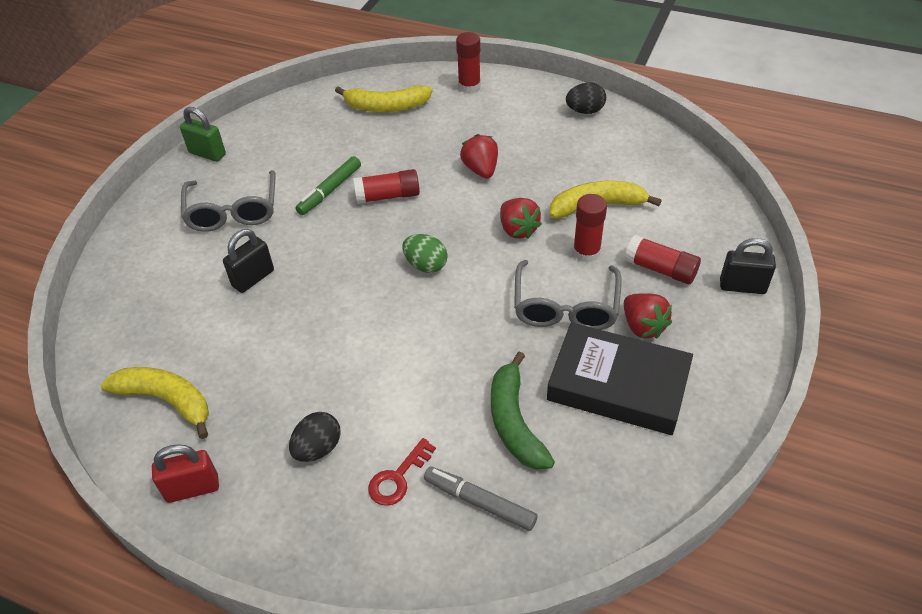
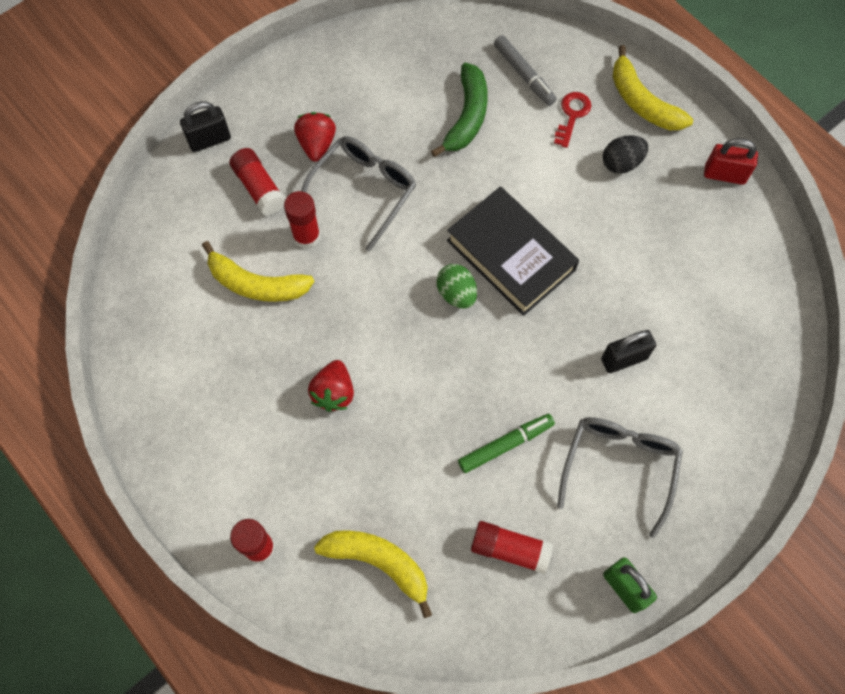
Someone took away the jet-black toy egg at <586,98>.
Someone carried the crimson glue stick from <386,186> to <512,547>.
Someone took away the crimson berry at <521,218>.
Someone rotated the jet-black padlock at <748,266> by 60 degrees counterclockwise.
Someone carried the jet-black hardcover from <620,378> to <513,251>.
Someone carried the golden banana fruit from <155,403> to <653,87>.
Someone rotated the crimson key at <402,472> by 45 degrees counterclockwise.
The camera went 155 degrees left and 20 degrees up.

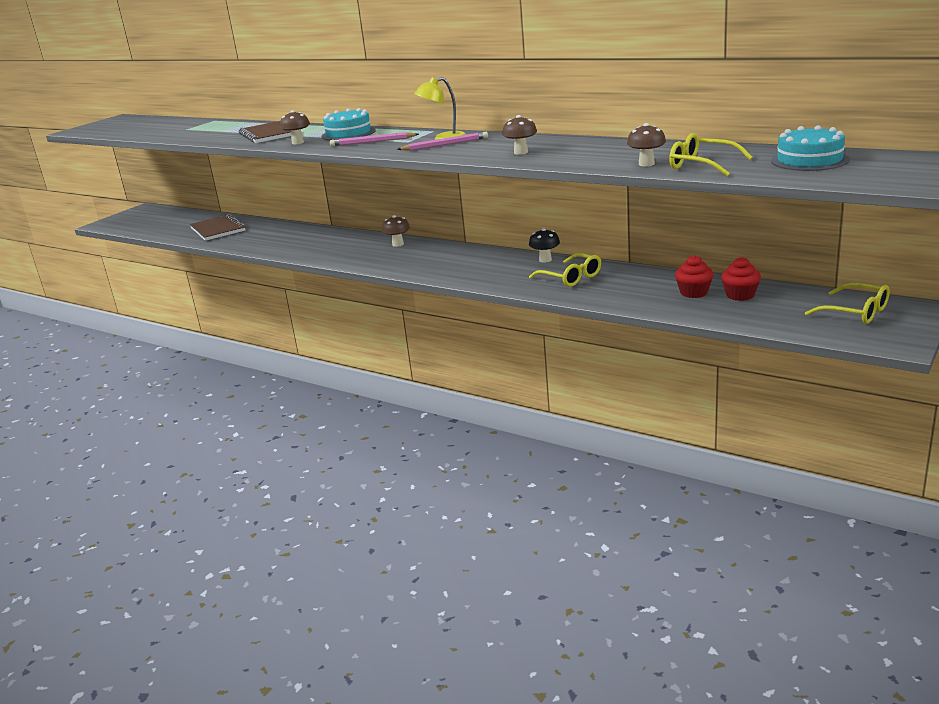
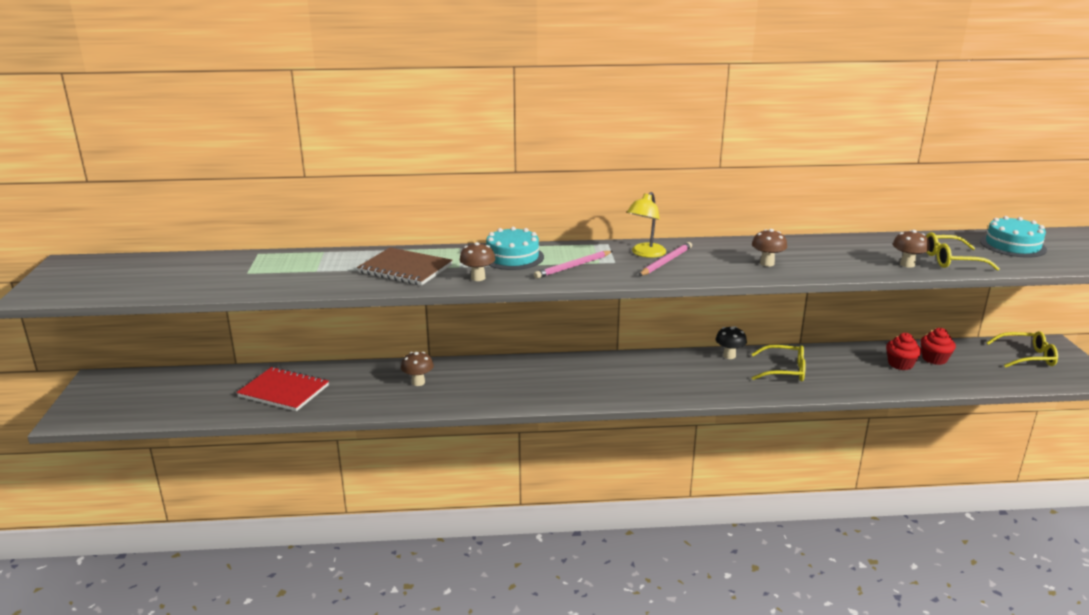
Someone repainted the dark brown notepad at <218,227>, which became the crimson notepad at <283,389>.
Someone carried the dark brown toadstool from <396,231> to <417,369>.
The camera went 40 degrees left and 0 degrees up.

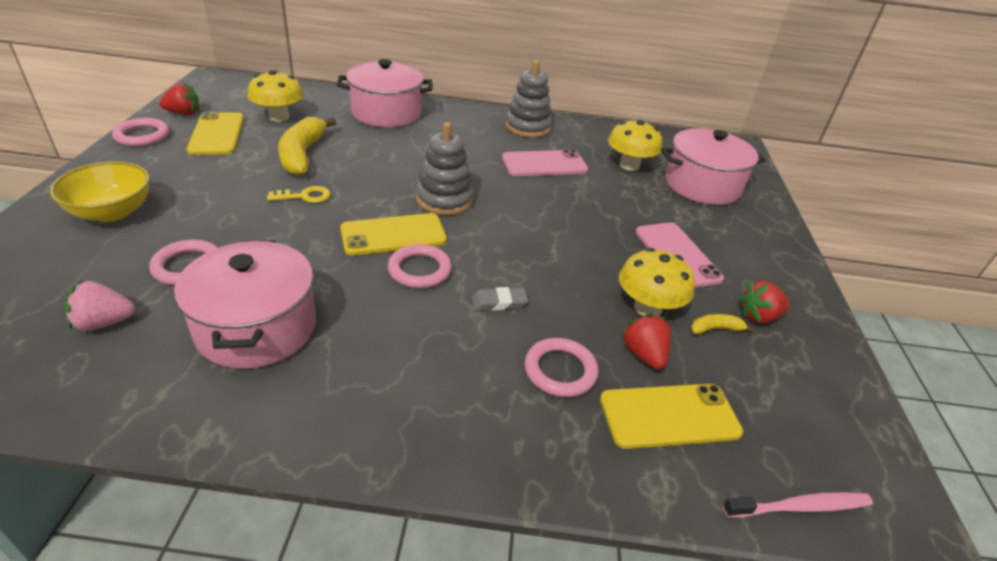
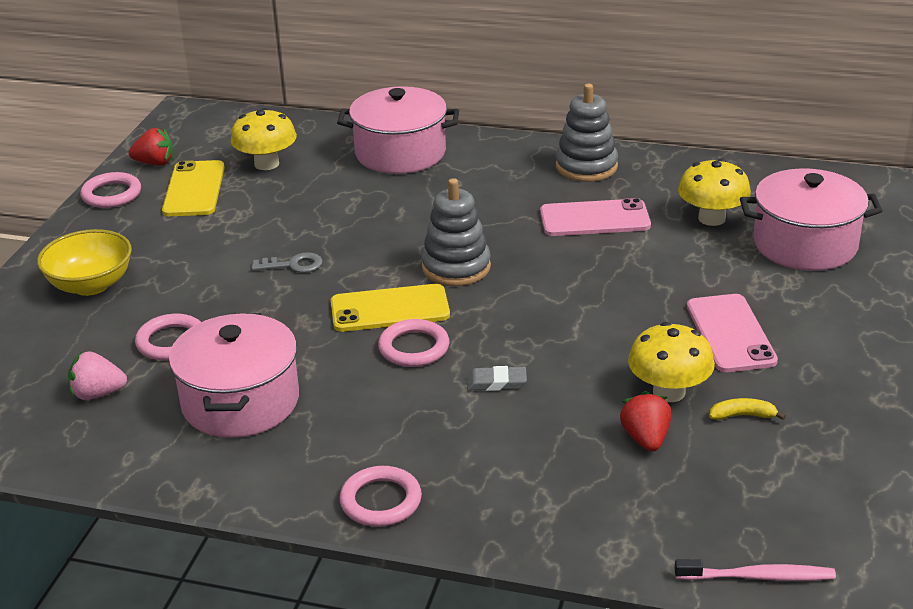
Someone took away the golden banana fruit at <307,146>.
Someone repainted the golden key at <299,194>, which became the ash-grey key at <287,262>.
Someone took away the crimson berry at <764,302>.
Someone carried the pink ring from <561,367> to <380,496>.
Someone took away the golden phone at <671,416>.
The camera went 15 degrees right and 5 degrees down.

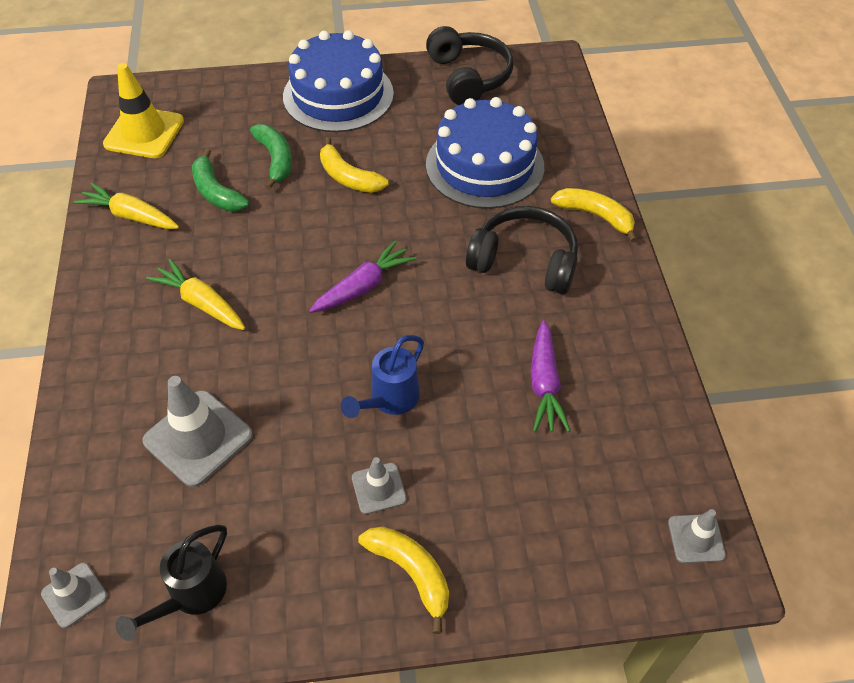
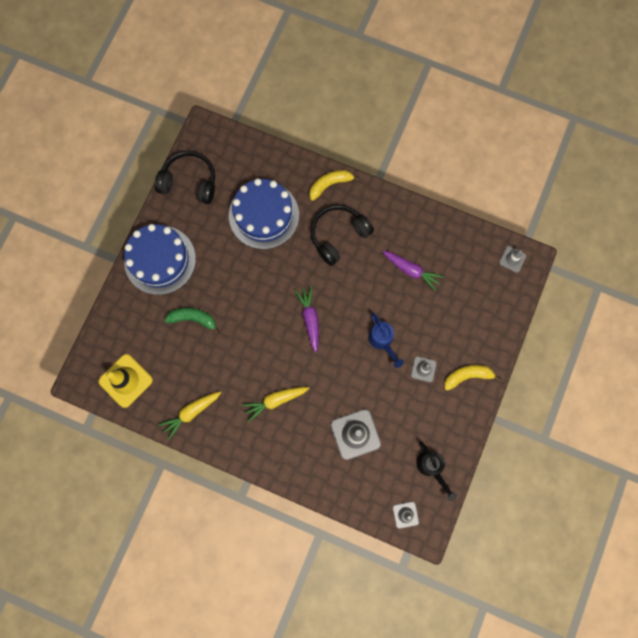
Someone took away the golden banana fruit at <354,165>.
Someone took away the green banana fruit at <220,180>.
The camera went 60 degrees left and 25 degrees up.

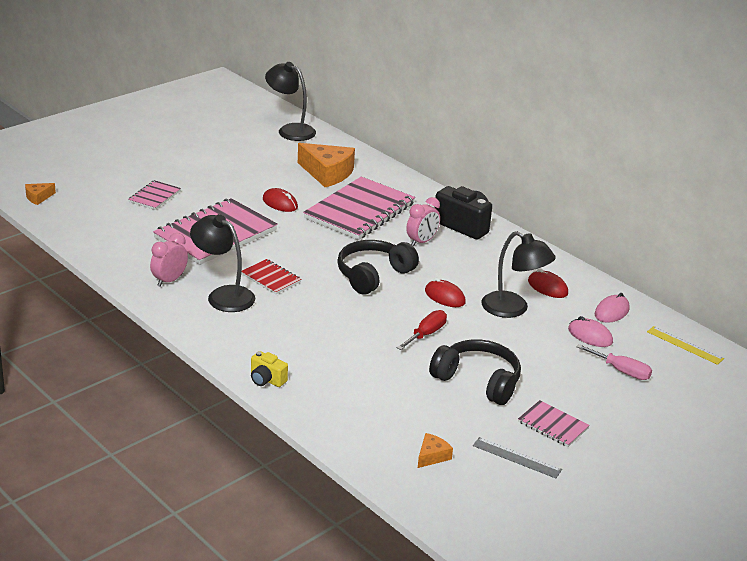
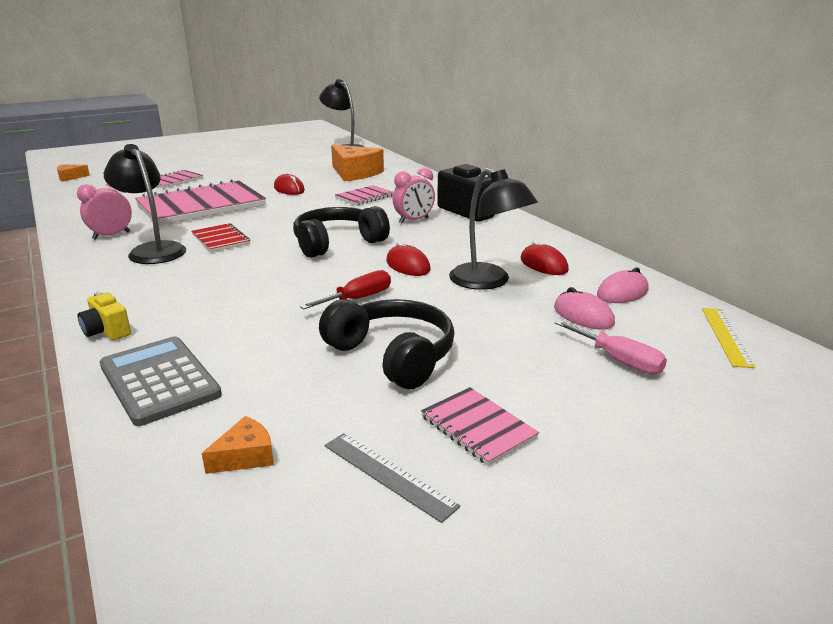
Someone scaled the pink notepad at <359,208> by 0.47.
Someone rotated the golden ruler at <685,345> by 45 degrees clockwise.
Someone put down the ash-grey pocket calculator at <161,381>.
The camera went 15 degrees right and 5 degrees down.

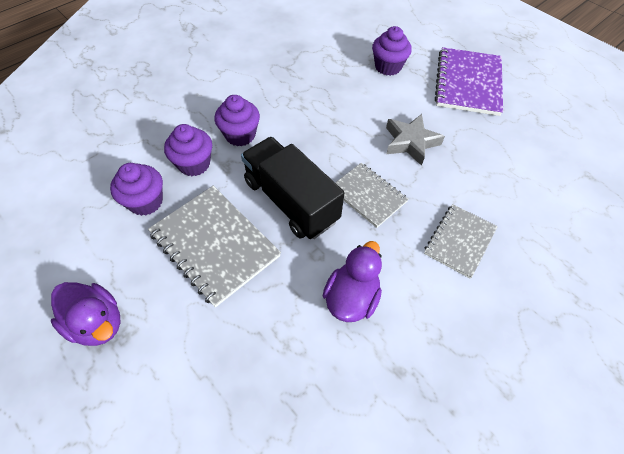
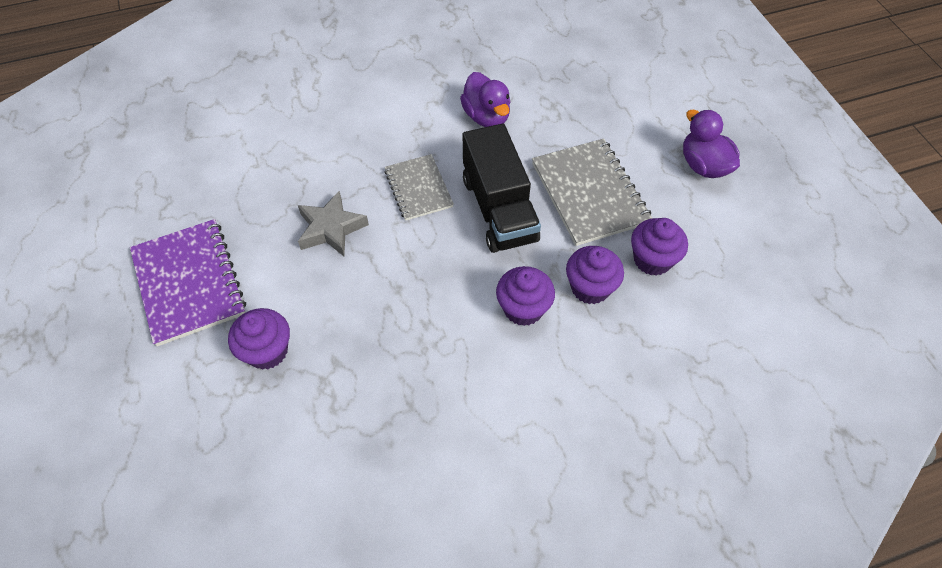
Someone rotated the violet notepad at <469,81> by 60 degrees counterclockwise.
Someone took away the ash-grey notepad at <461,241>.
Someone rotated the violet duck at <352,281> by 75 degrees counterclockwise.
The camera went 155 degrees left and 0 degrees up.

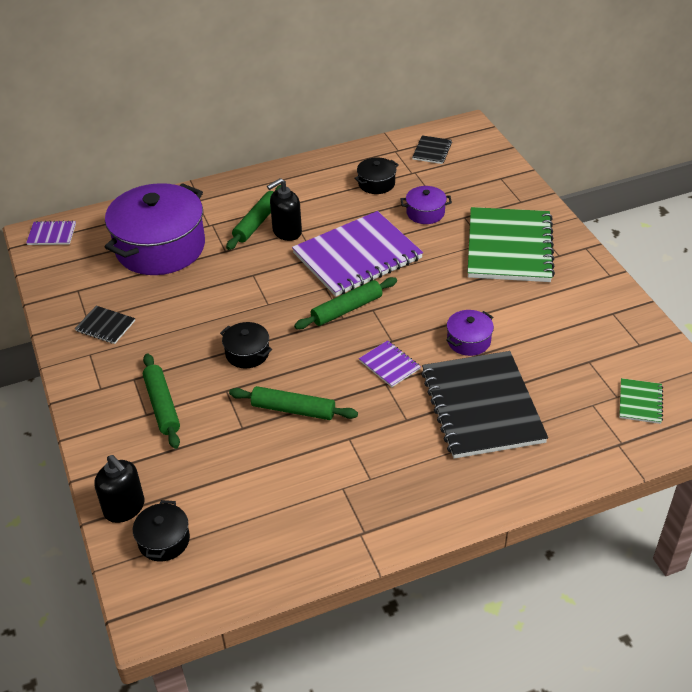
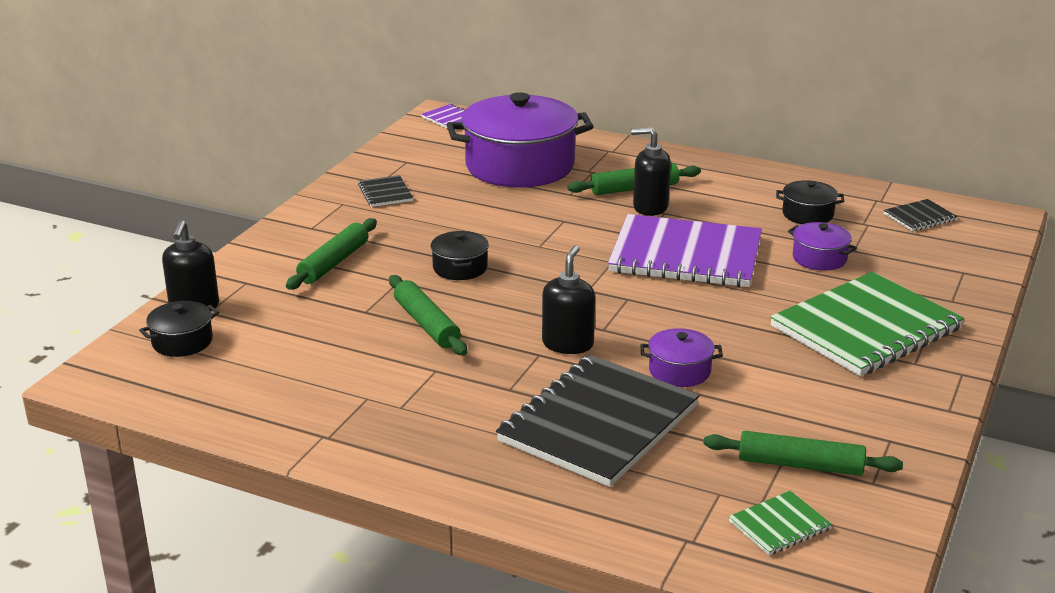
Someone carried the green rolling pin from <345,303> to <803,453>.
Someone swapped the violet notepad at <390,363> for the jet-black soap pump at <568,299>.
The camera went 45 degrees right and 15 degrees down.

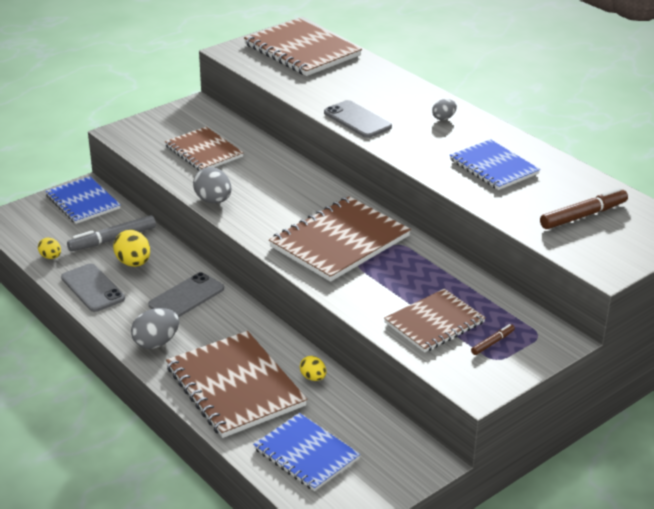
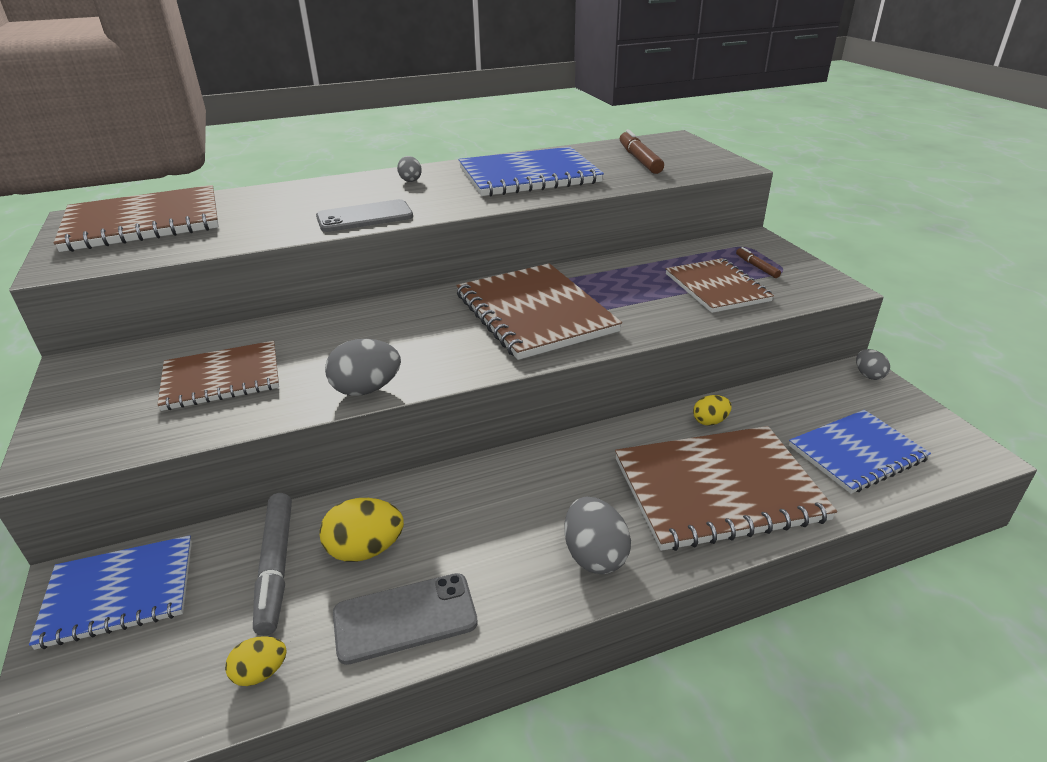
Someone scaled the royal blue notepad at <495,164> by 1.54.
Someone took away the ash-grey phone at <186,294>.
Someone put down the ash-grey toy egg at <873,364>.
The camera went 70 degrees left and 0 degrees up.

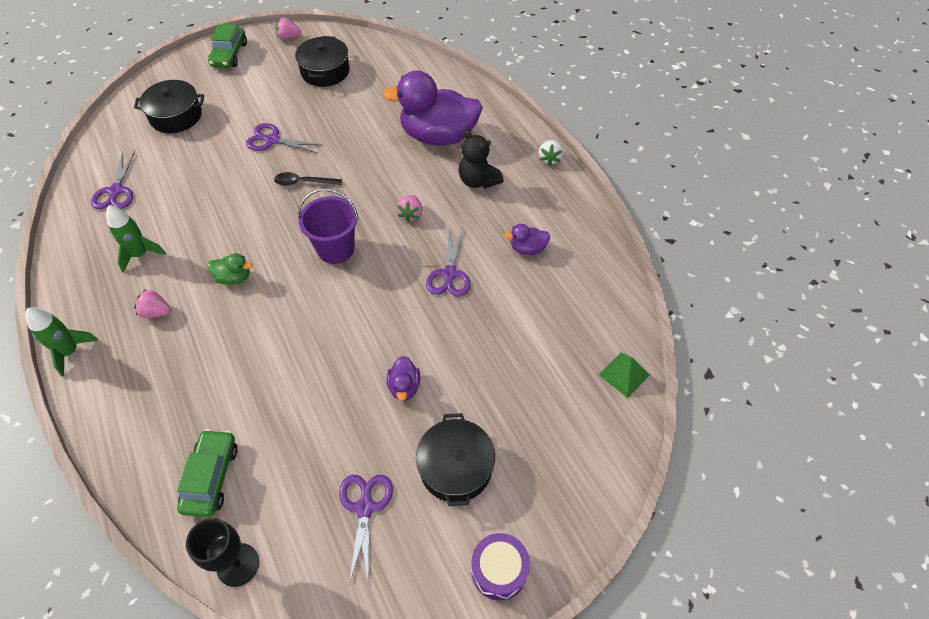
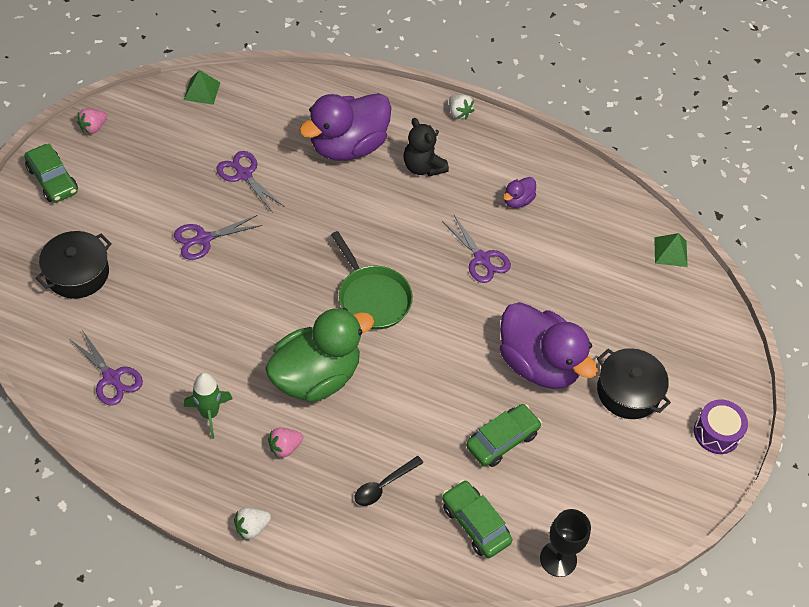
Someone took away the jet-black pot at <322,61>.
Someone rotated the jet-black teddy at <481,159> by 45 degrees clockwise.
Someone carried the jet-black tablespoon from <308,179> to <389,481>.
Someone swapped the violet pail at <328,226> for the green frying pan at <372,280>.
Someone took away the pink berry at <409,209>.
Someone scaled the green duck at <230,269> by 2.35.
Someone swapped the green toy rocket at <61,342> for the pure white berry at <252,524>.
Someone scaled the violet duck at <403,378> by 2.35.
Someone carried the violet shears from <366,530> to <250,182>.
Someone put down the green pyramid shape at <202,87>.
Someone put down the green automobile at <504,435>.
The camera went 45 degrees left and 0 degrees up.

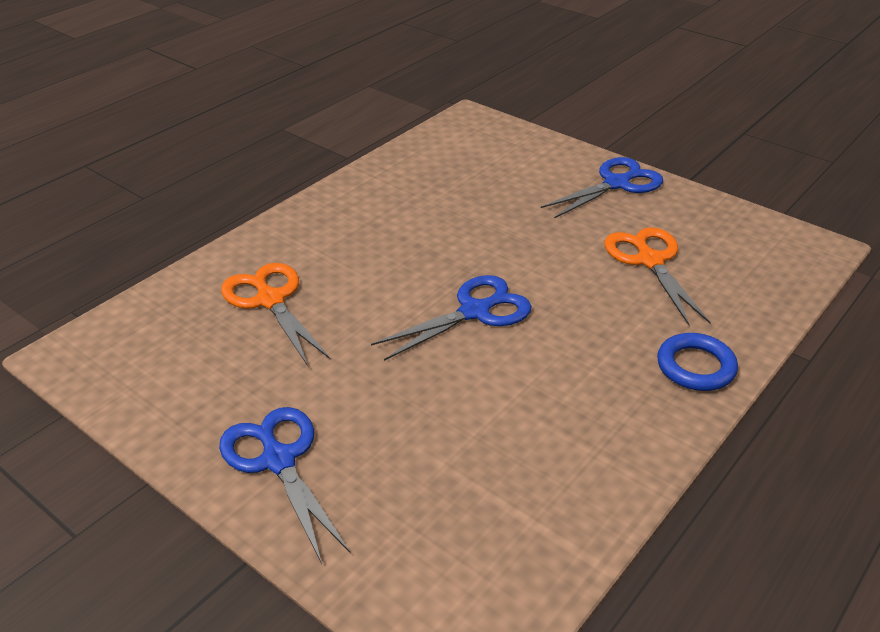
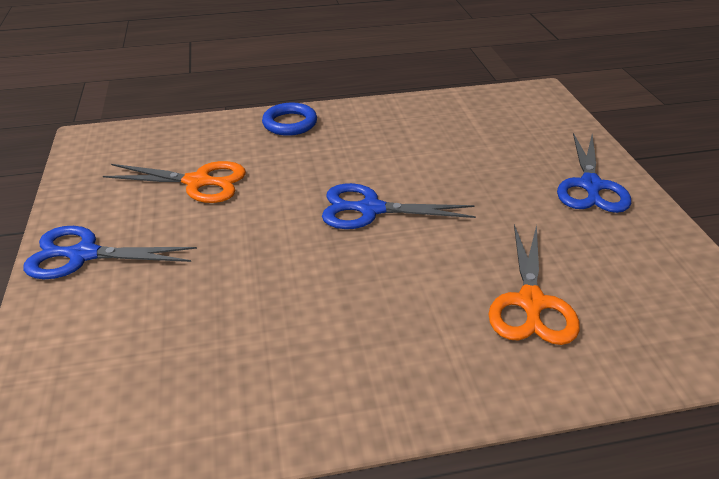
Someone rotated the orange shears at <657,276> by 105 degrees counterclockwise.
The camera went 140 degrees left and 0 degrees up.

